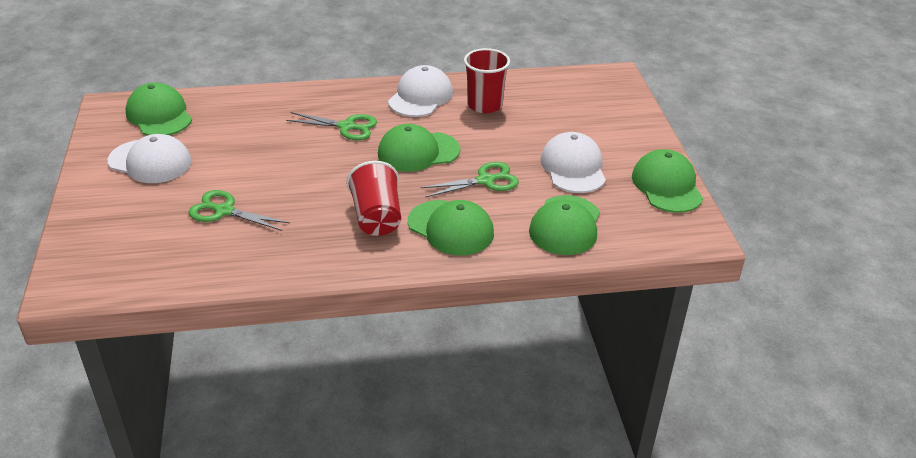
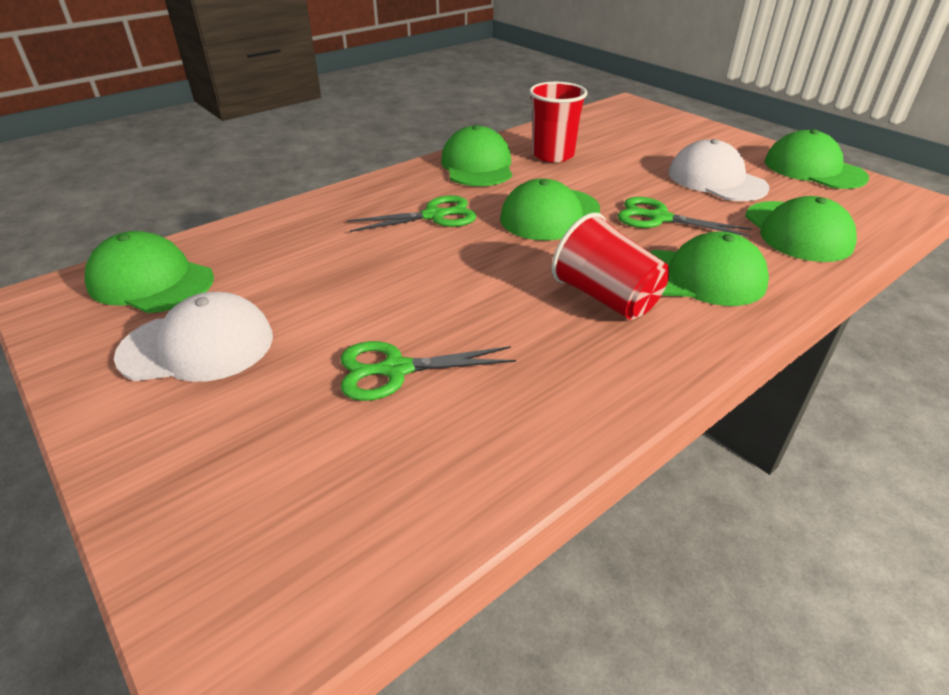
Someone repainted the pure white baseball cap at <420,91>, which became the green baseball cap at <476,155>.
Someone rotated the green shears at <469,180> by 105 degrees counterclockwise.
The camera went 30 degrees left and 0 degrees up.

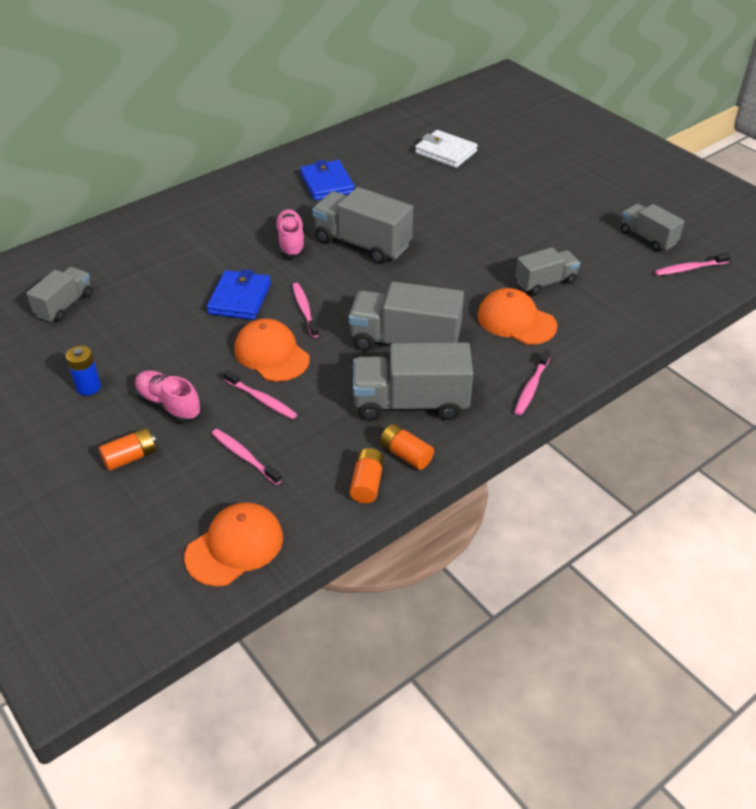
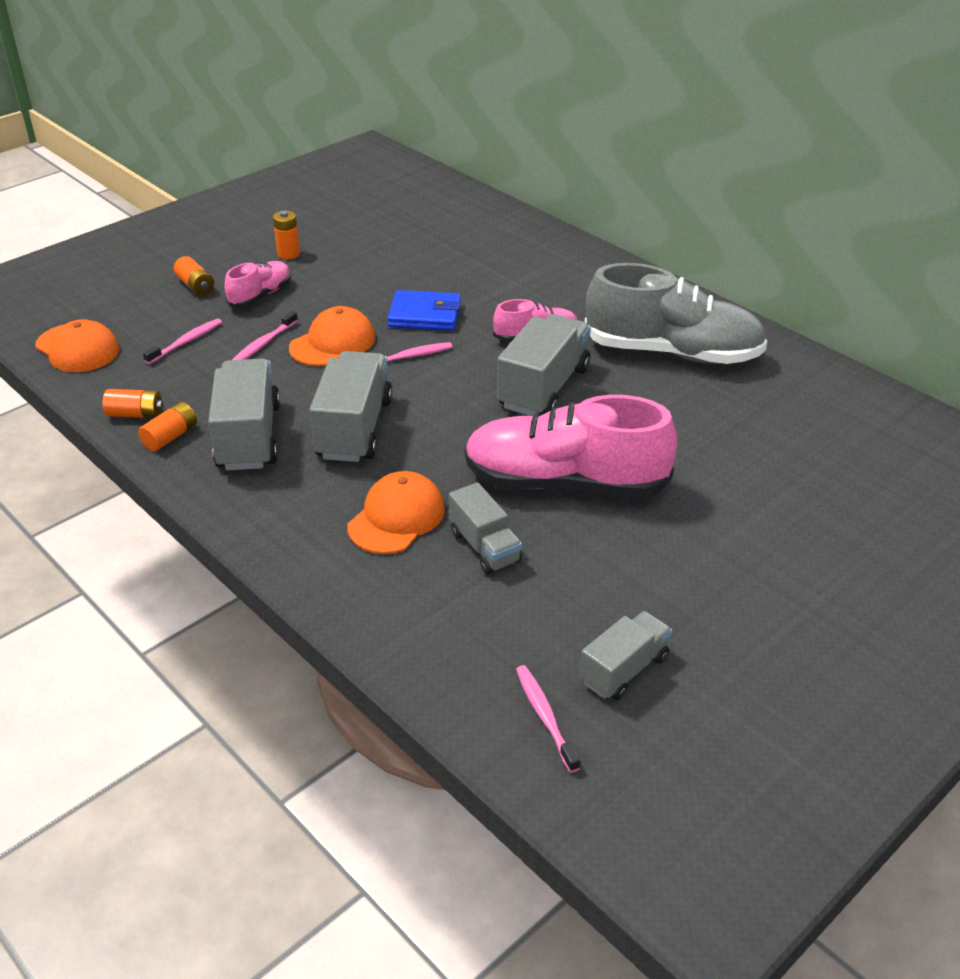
Someone took away the pure white card wallet at <446,149>.
Someone swapped the royal blue card wallet at <327,180> for the ash-grey lace-up shoe at <676,313>.
Someone took away the ash-grey truck at <59,294>.
Someone repainted the royal blue power cell at <83,371>, which became the orange power cell at <286,235>.
Someone took away the pink tooth brush at <532,382>.
Someone put down the pink lace-up shoe at <571,446>.
The camera went 85 degrees right and 5 degrees down.

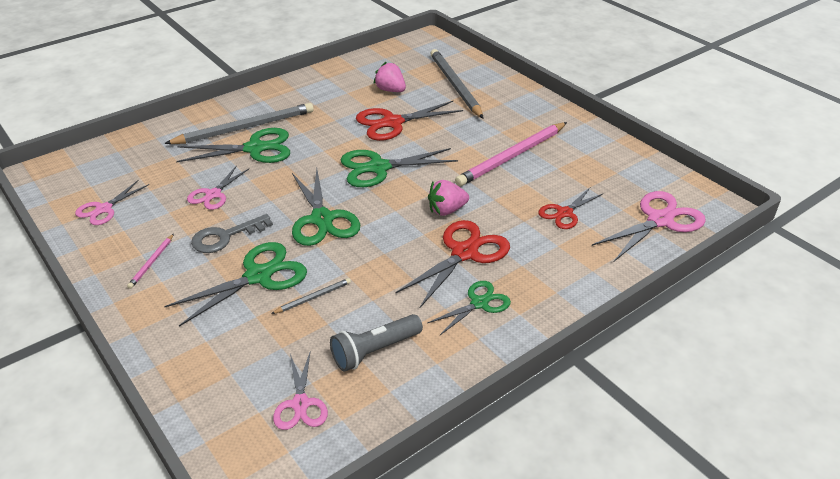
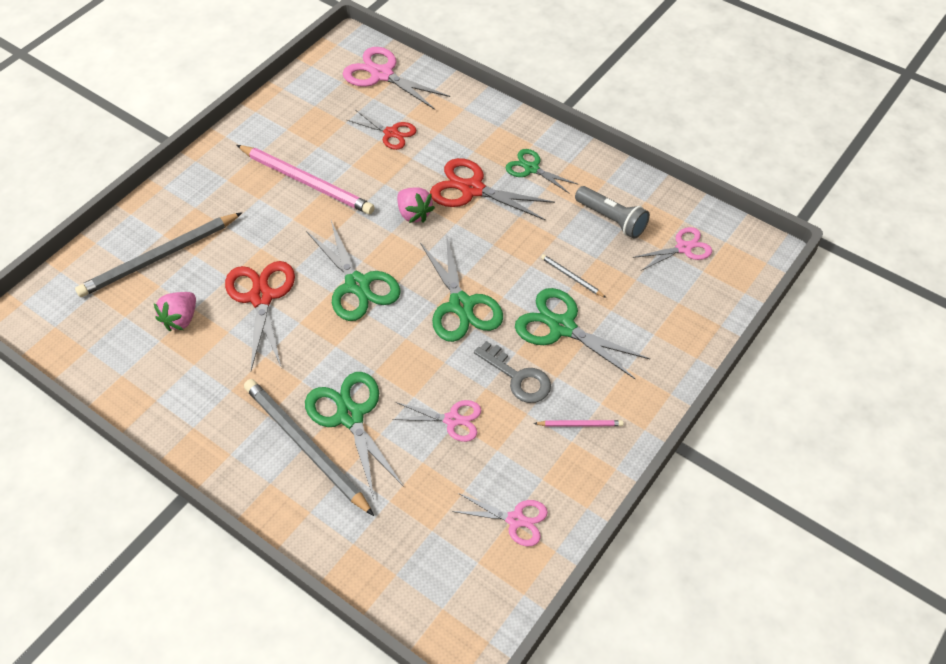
Someone rotated the crimson shears at <409,121> by 150 degrees counterclockwise.
Someone rotated the green shears at <326,207> by 105 degrees clockwise.
The camera went 105 degrees left and 15 degrees up.

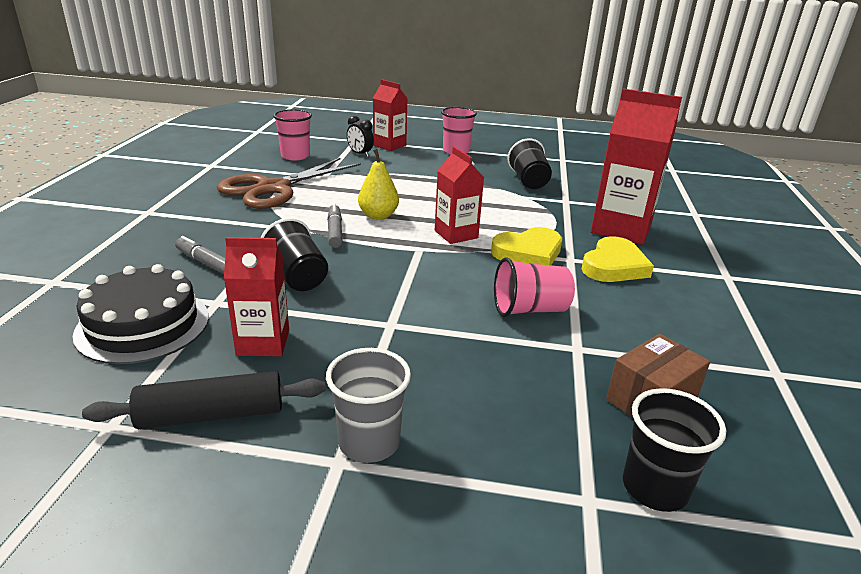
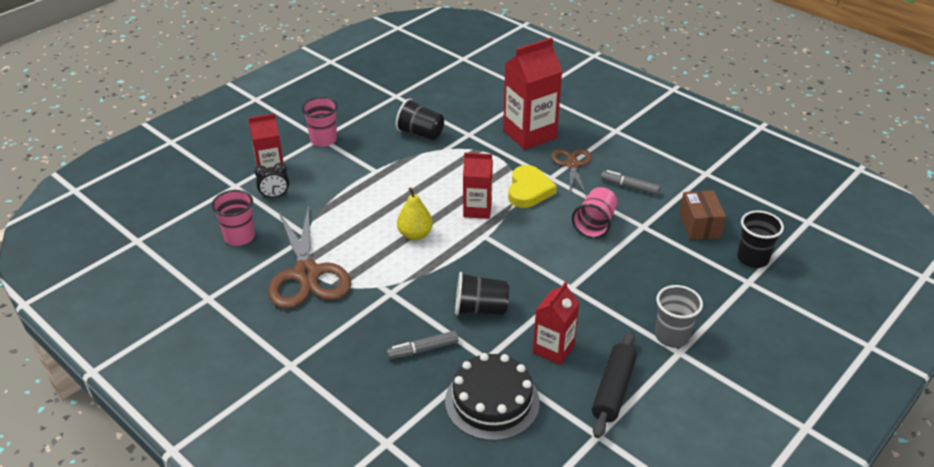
Someone carried the ash-grey marker from <335,225> to <631,182>.
Someone swapped the golden love heart at <618,259> for the dark brown shears at <572,172>.
The camera went 55 degrees left and 10 degrees up.

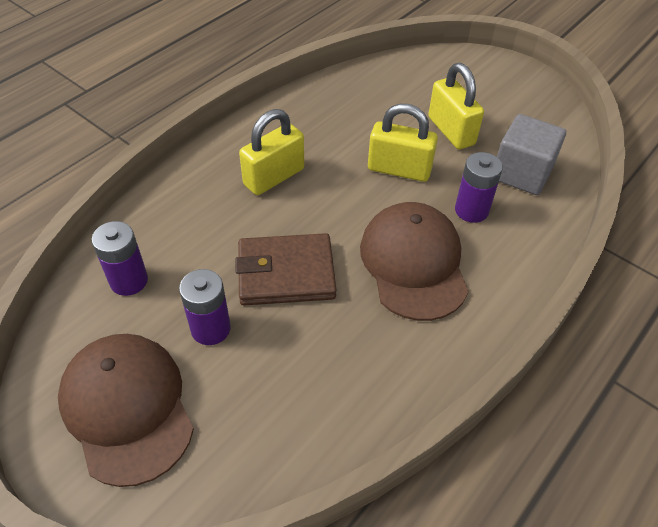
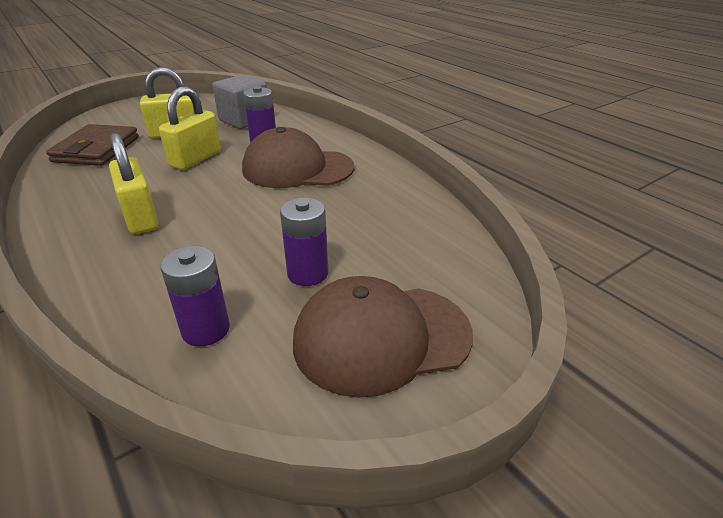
Someone carried the dark brown card wallet from <285,269> to <92,145>.
The camera went 75 degrees left and 15 degrees down.

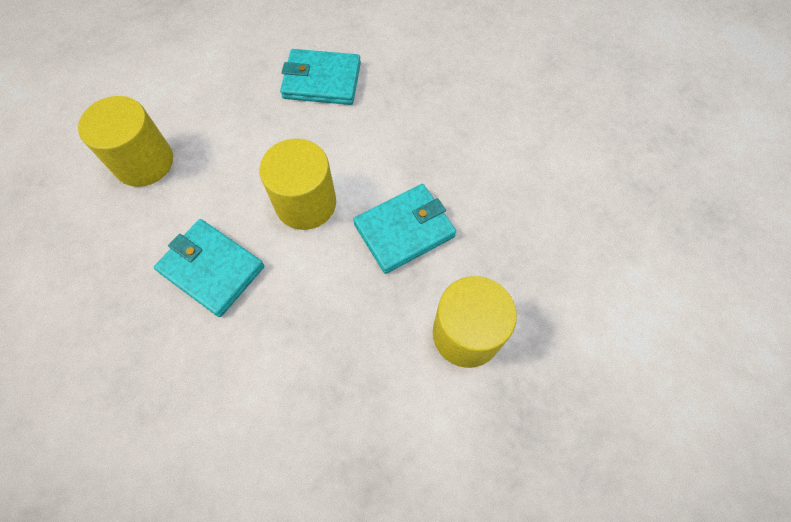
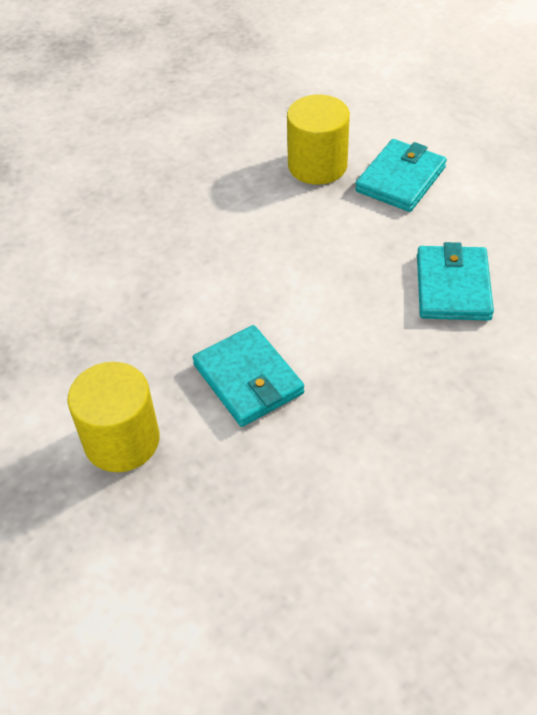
Someone took away the golden cylinder at <297,184>.
Someone carried the aqua card wallet from <209,268> to <401,175>.
The camera went 90 degrees right and 15 degrees down.

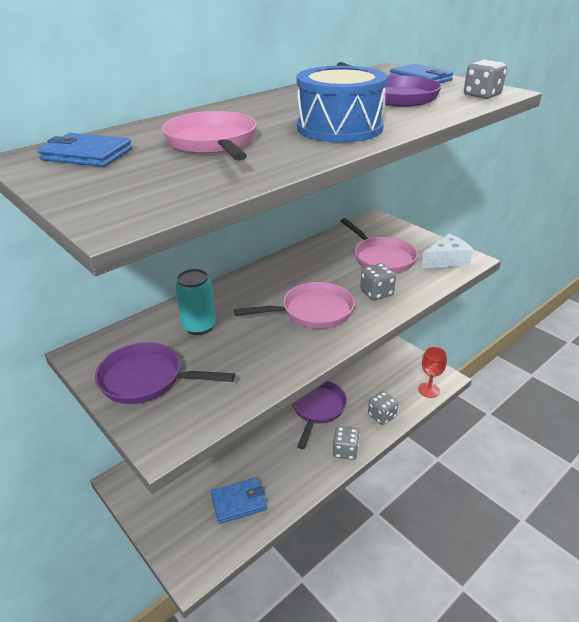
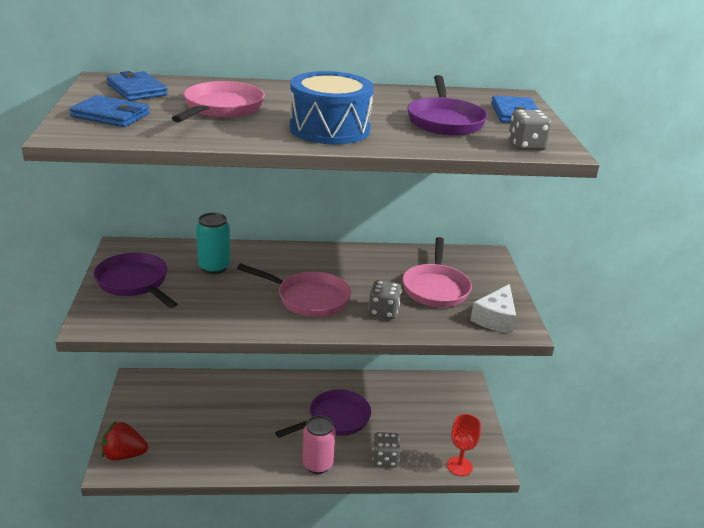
Someone rotated the pure white cheese wedge at <447,251> by 105 degrees clockwise.
Someone swapped the ash-grey game die at <346,443> for the pink soda can at <318,445>.
Someone carried the royal blue card wallet from <239,501> to <110,111>.
Someone put down the crimson berry at <125,441>.
The camera went 35 degrees right and 5 degrees down.

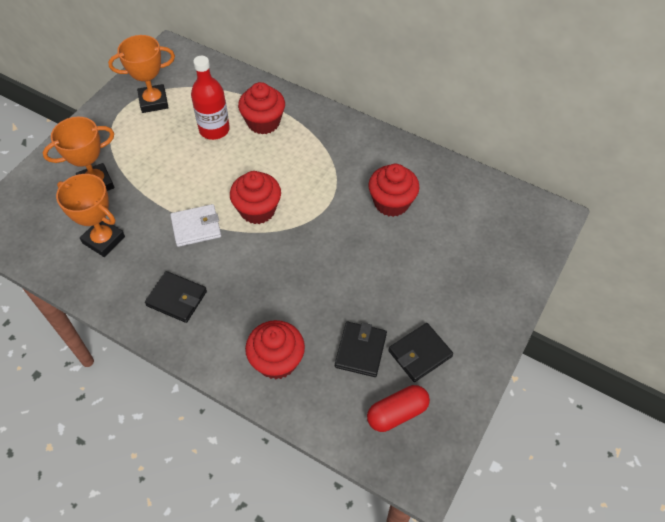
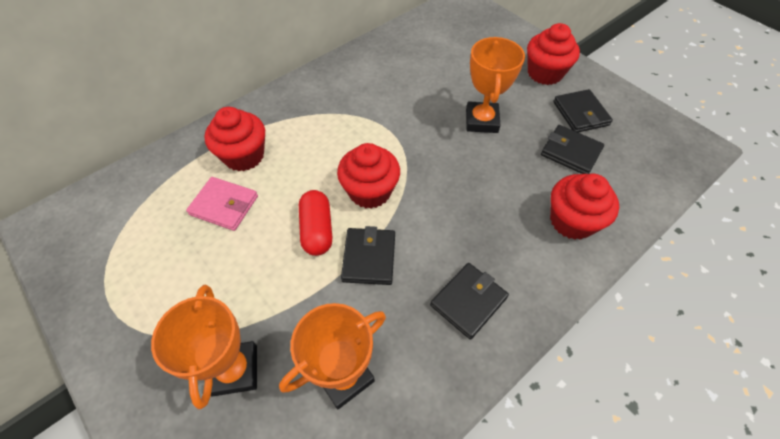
Someone carried the orange prize cup from <141,74> to <495,85>.
Someone swapped the crimson flask at <210,98> for the pink card wallet at <222,204>.
Someone carried the crimson fairy cake from <394,190> to <553,54>.
Someone repainted the pure white card wallet at <195,225>, which became the jet-black card wallet at <368,255>.
Someone carried the crimson pill from <398,408> to <315,223>.
The camera went 70 degrees left and 0 degrees up.

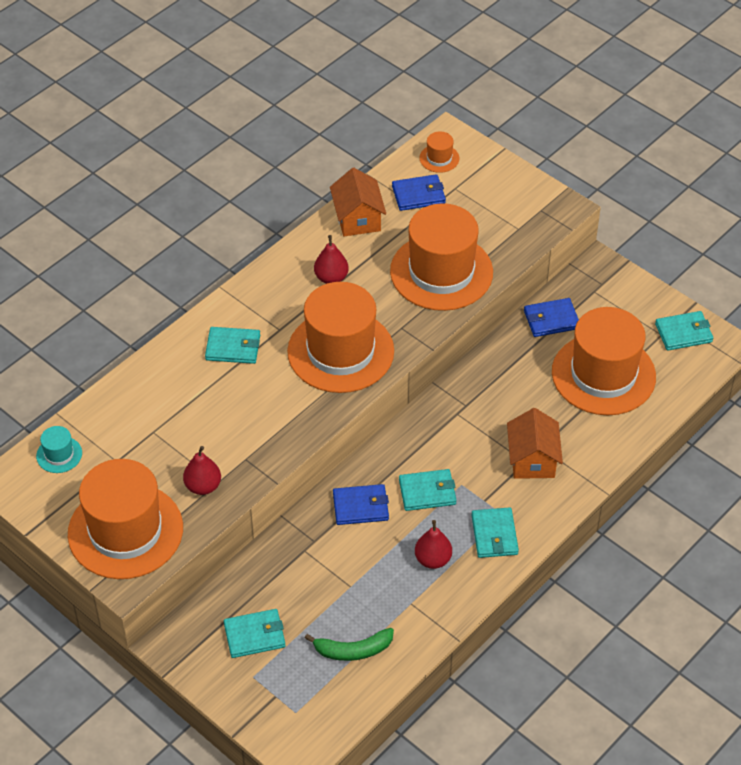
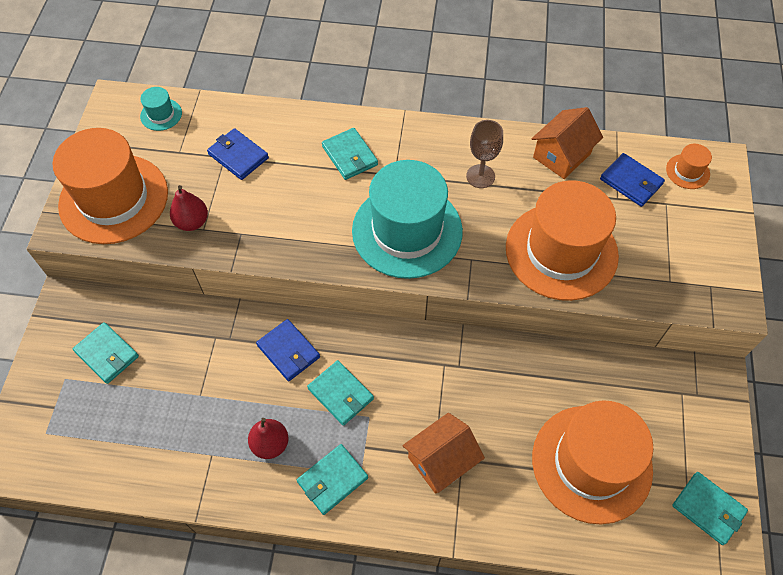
Someone swapped the crimson pear at <331,259> for the dark brown wine glass at <484,154>.
Someone repainted the orange hat at <340,337>, which became the aqua hat at <407,219>.
Someone carried the royal blue card wallet from <551,317> to <238,154>.
Someone took away the green banana fruit at <349,644>.
The camera went 55 degrees right and 10 degrees up.

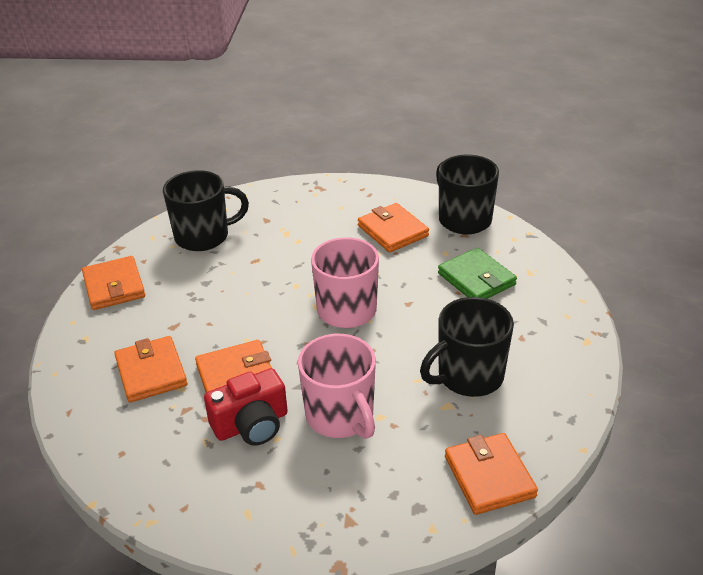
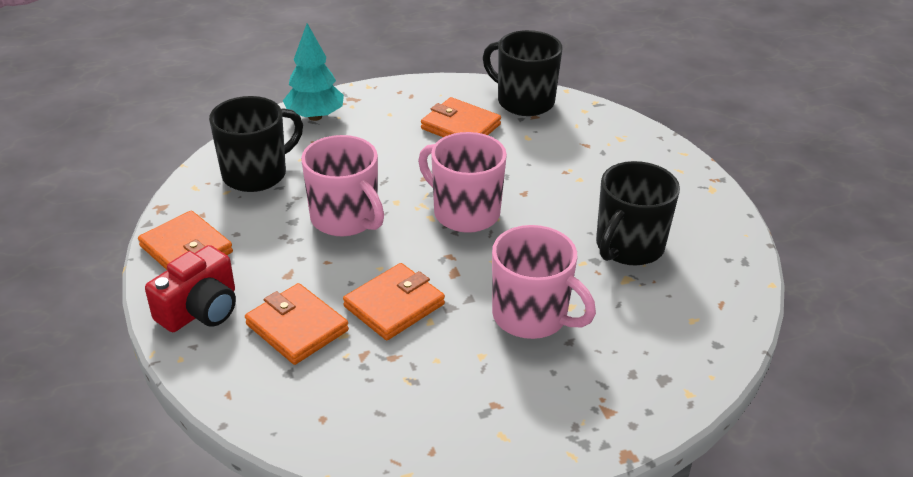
Someone took away the green card wallet at <477,273>.
Someone carried the crimson compact camera from <246,407> to <190,288>.
Someone took away the orange card wallet at <491,474>.
Someone put down the aqua fir tree at <313,72>.
Someone put down the pink mug at <342,185>.
The camera went 25 degrees left and 0 degrees up.

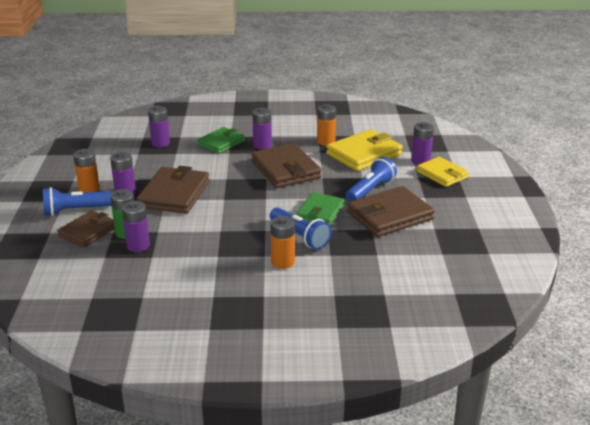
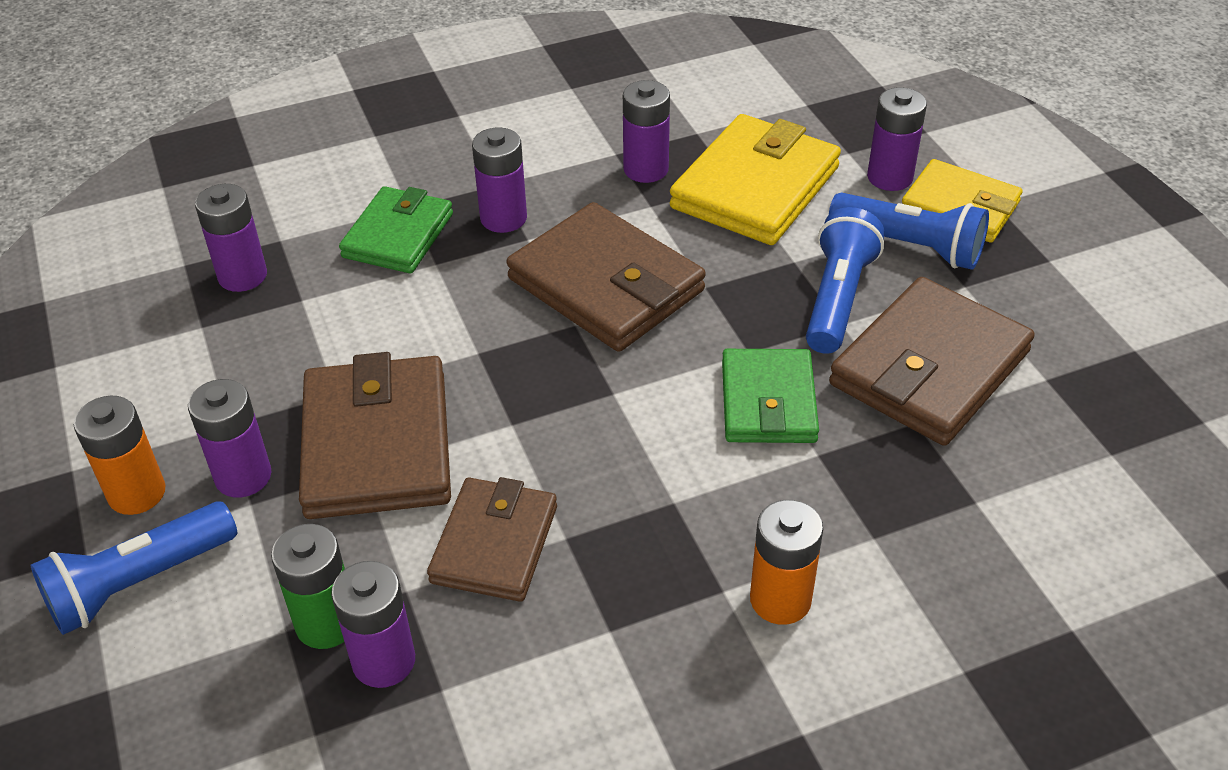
Someone repainted the orange power cell at <326,125>, which became the violet power cell at <646,131>.
Someone carried the royal blue torch from <300,228> to <909,231>.
Someone carried the dark brown card wallet from <86,229> to <492,539>.
The camera went 20 degrees left and 15 degrees up.

